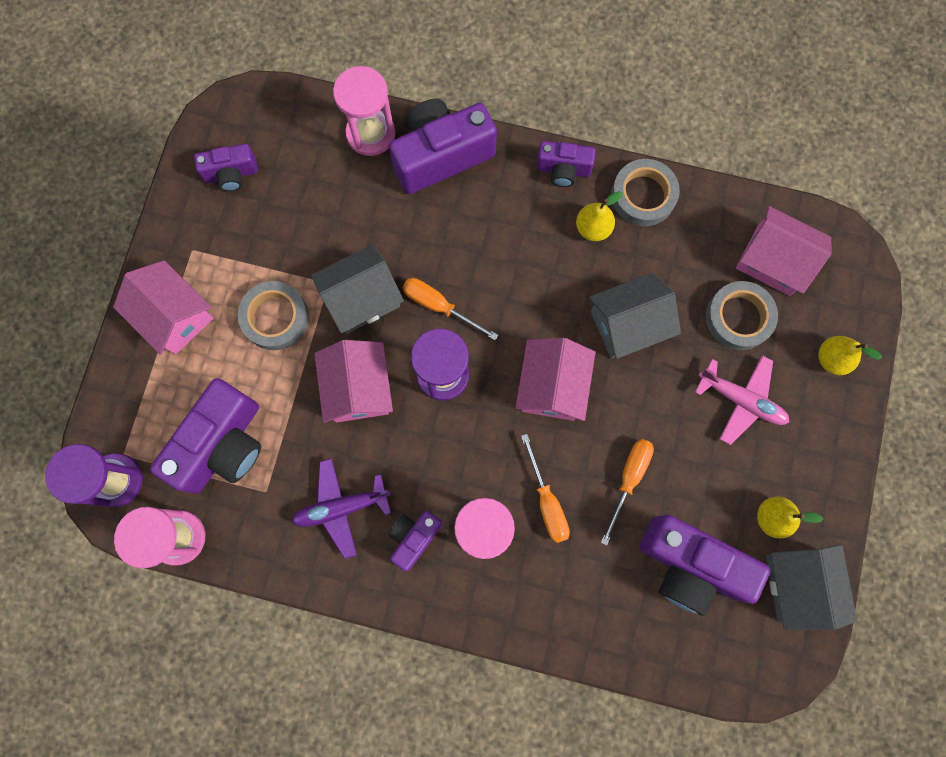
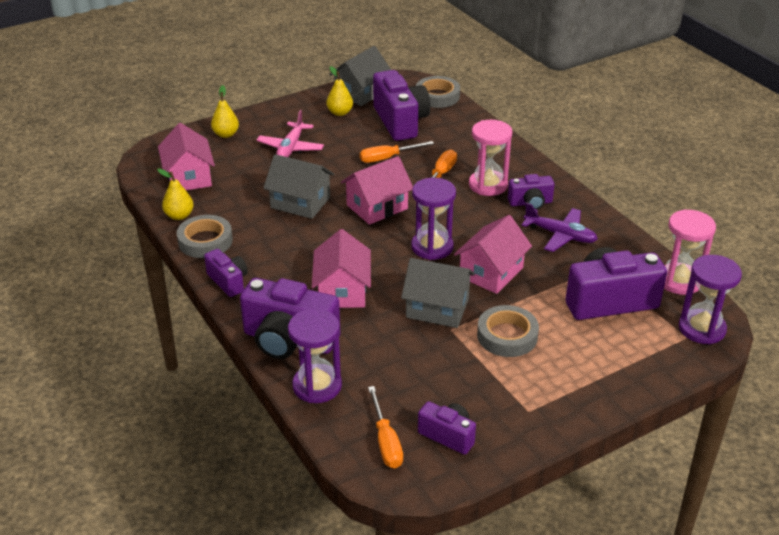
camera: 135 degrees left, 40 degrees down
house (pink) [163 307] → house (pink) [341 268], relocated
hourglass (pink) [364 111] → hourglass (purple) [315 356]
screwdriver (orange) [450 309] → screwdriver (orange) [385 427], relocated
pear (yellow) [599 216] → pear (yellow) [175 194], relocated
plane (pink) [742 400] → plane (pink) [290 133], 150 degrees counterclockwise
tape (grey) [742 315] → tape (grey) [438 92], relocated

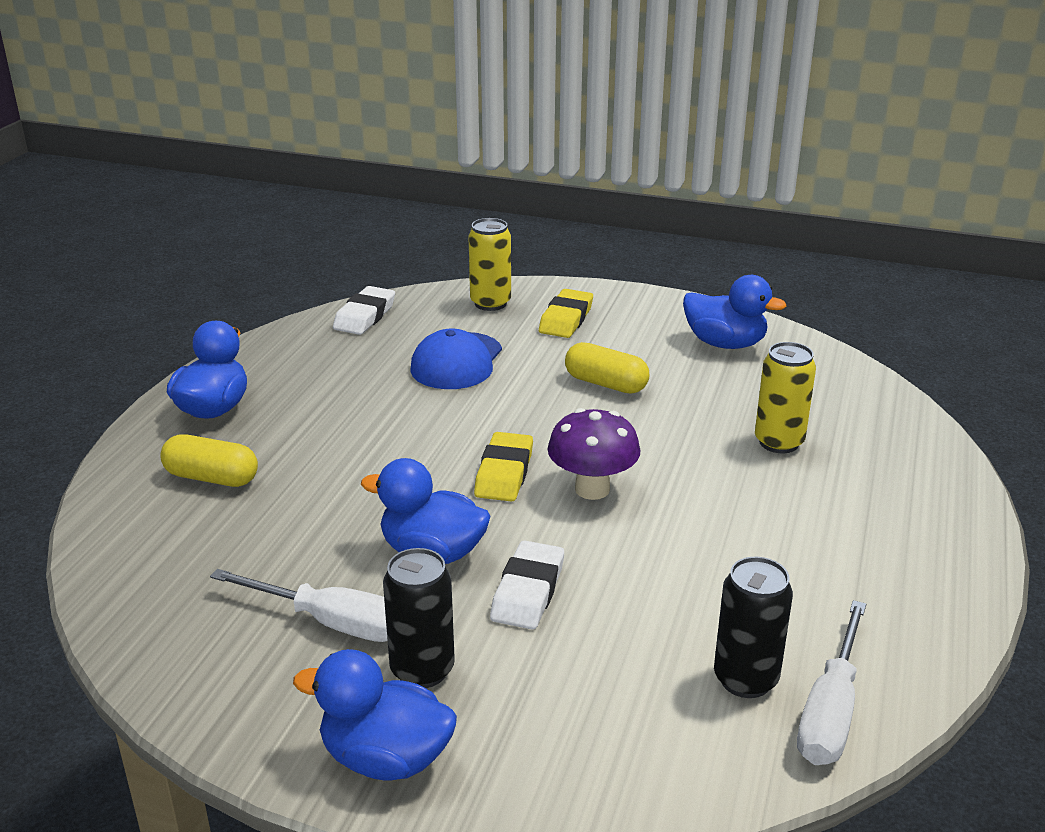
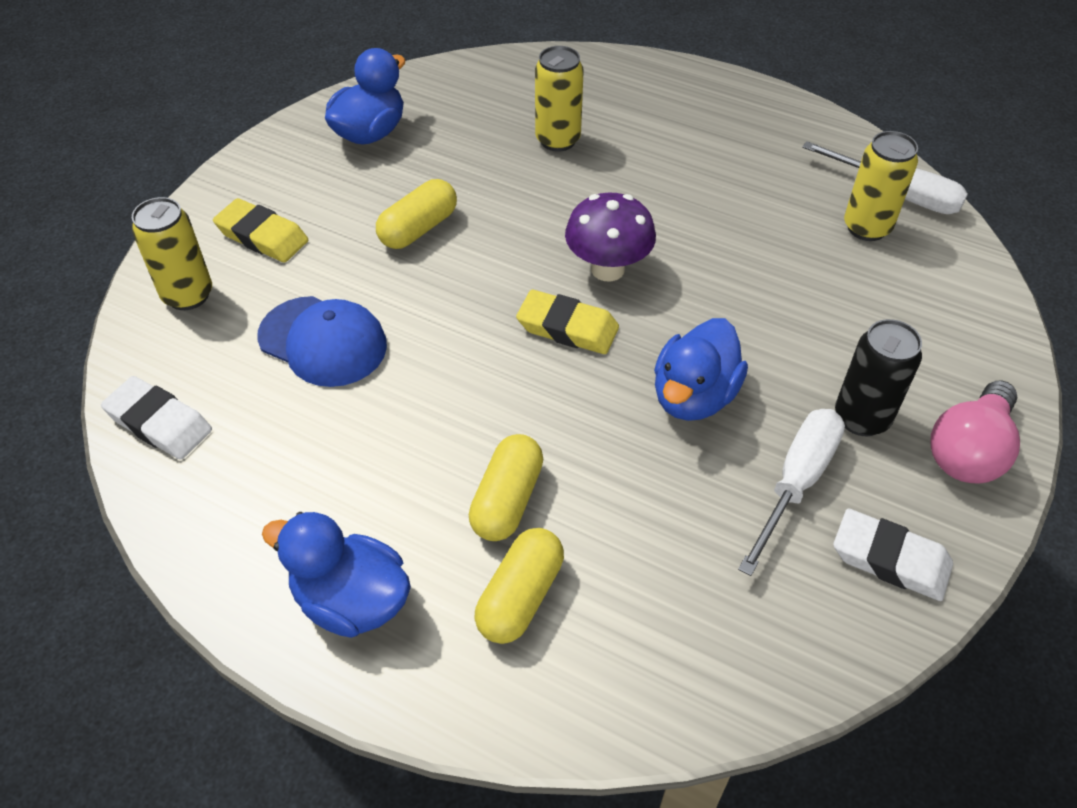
camera: 80 degrees left, 20 degrees up
duck (blue) [375 715] → light bulb (pink) [975 432]
eraser (white) [527 585] → eraser (white) [893 554], relocated
can (black) [753 627] → can (yellow) [881 186]
- → capsule (yellow) [506 487]

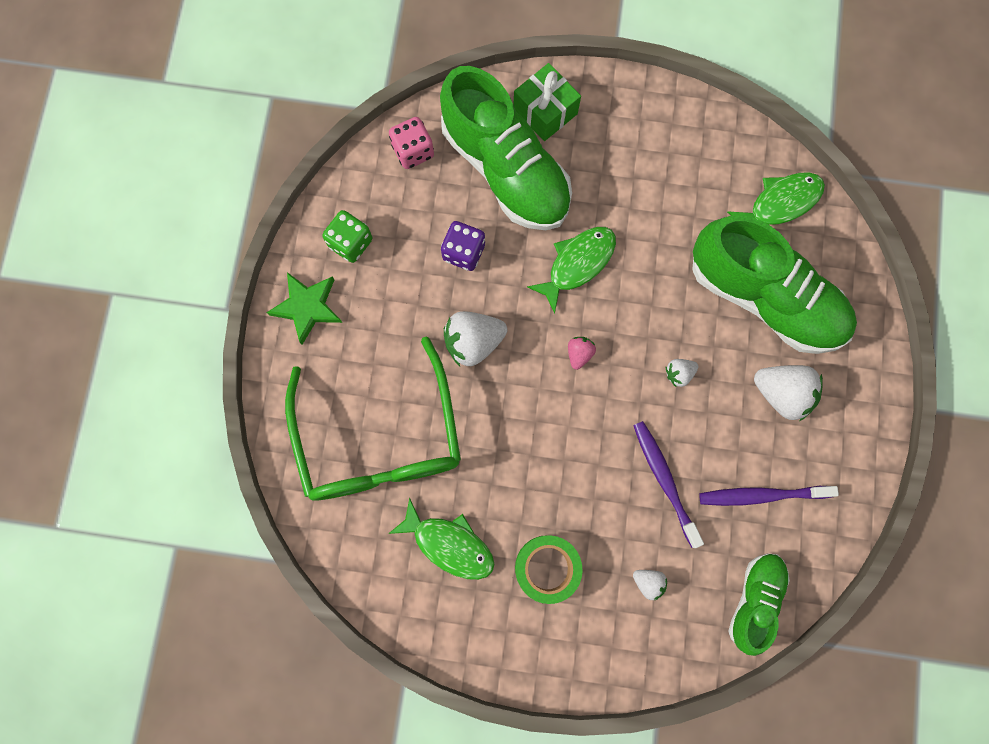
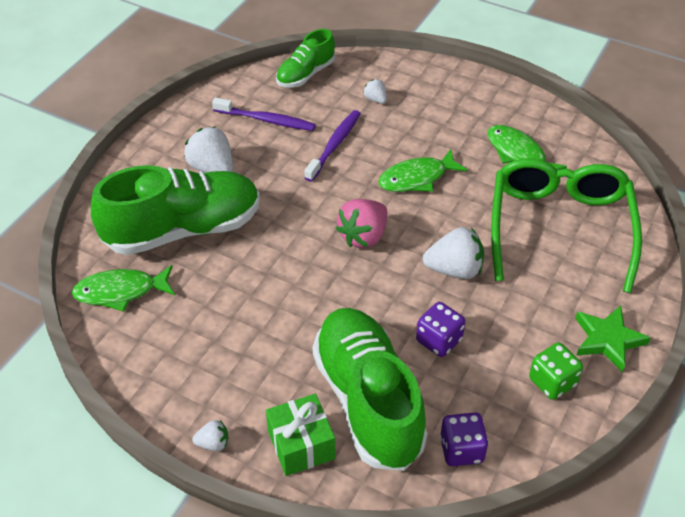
camera: 160 degrees left, 30 degrees down
dice (pink) [411 143] → dice (purple) [464 439]
tape (green) [549 569] → -
fish (green) [571 270] → fish (green) [423 170], relocated
strawberry (pink) [582 353] → strawberry (pink) [361 223], x1.93
toothbrush (purple) [668 484] → toothbrush (purple) [333 146], 150 degrees counterclockwise
strawberry (white) [682 373] → strawberry (white) [210 435], relocated
shoe (green) [774 284] → shoe (green) [175 210], 105 degrees clockwise

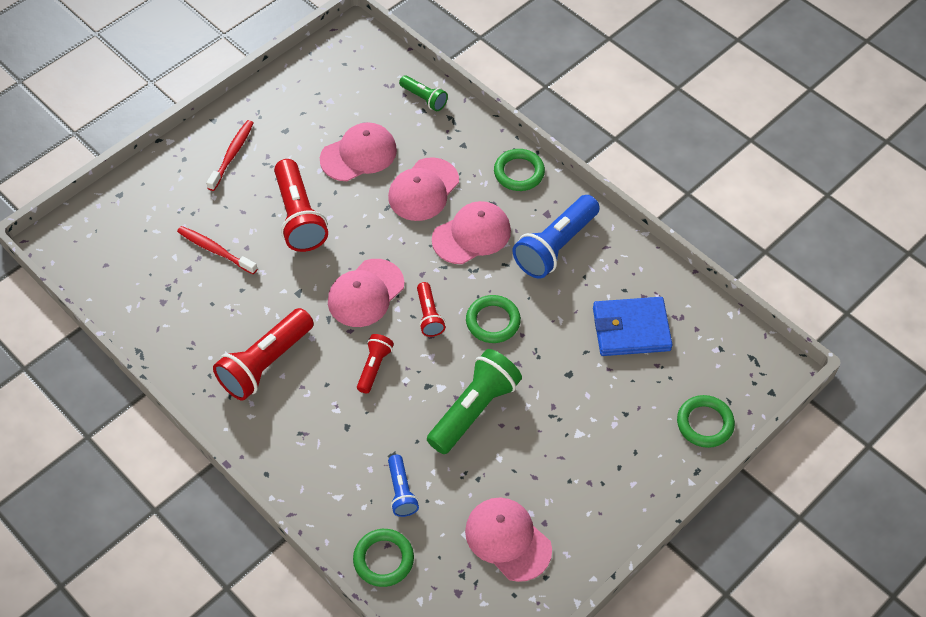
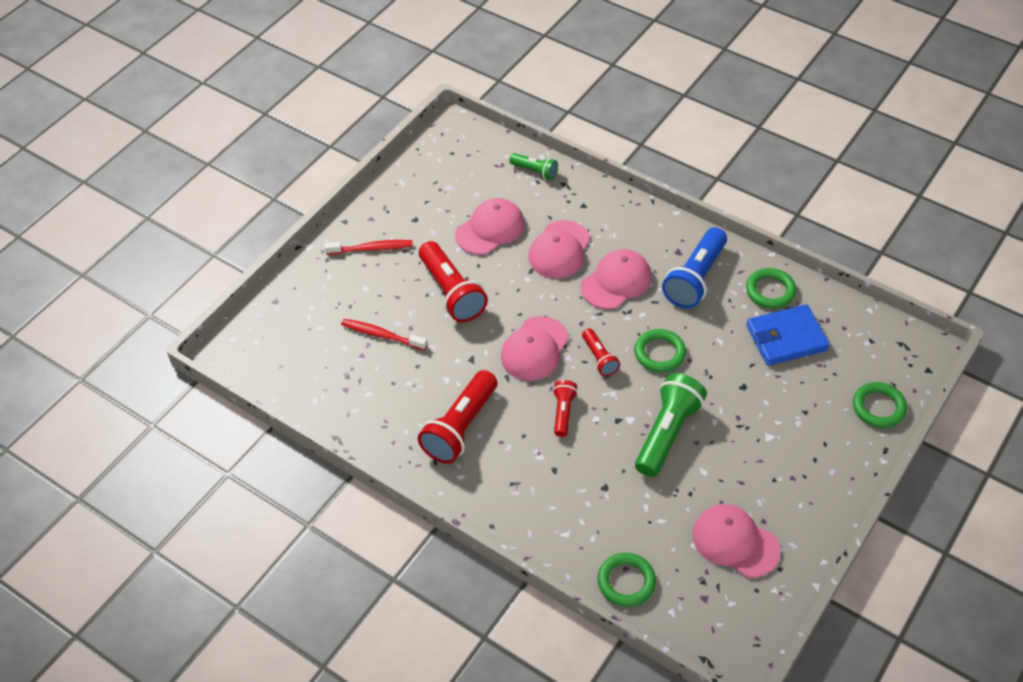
camera: 10 degrees left, 5 degrees down
toothbrush (red) [230 155] → toothbrush (red) [369 247], 75 degrees clockwise
flashlight (blue) [403 486] → -
ring (green) [519 170] → ring (green) [771 288], relocated

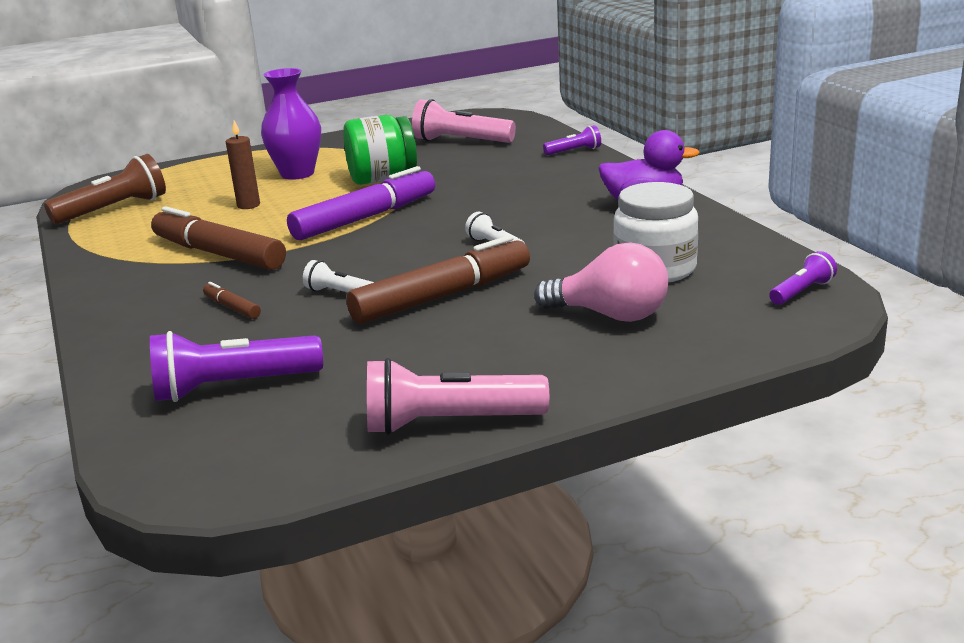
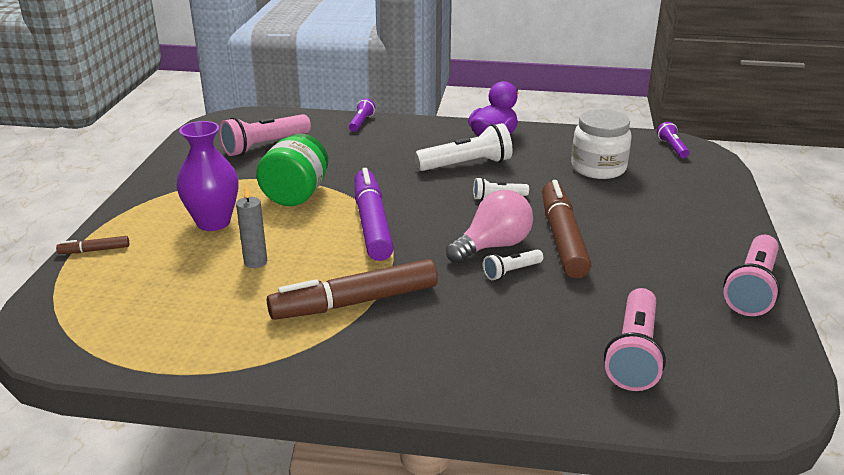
camera: 60 degrees left, 5 degrees up
flashlight (brown) [105 189] → -
flashlight (purple) [236 366] → flashlight (pink) [635 339]
marker (brown) [232 300] → marker (brown) [92 245], relocated
candle (brown) [243 164] → candle (grey) [251 226]
light bulb (pink) [601 282] → light bulb (pink) [489 226], relocated
- → flashlight (white) [463 147]

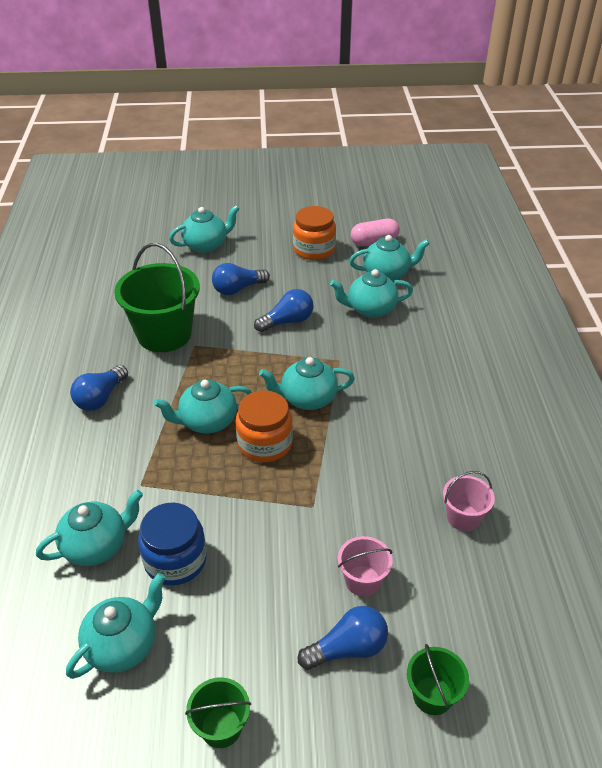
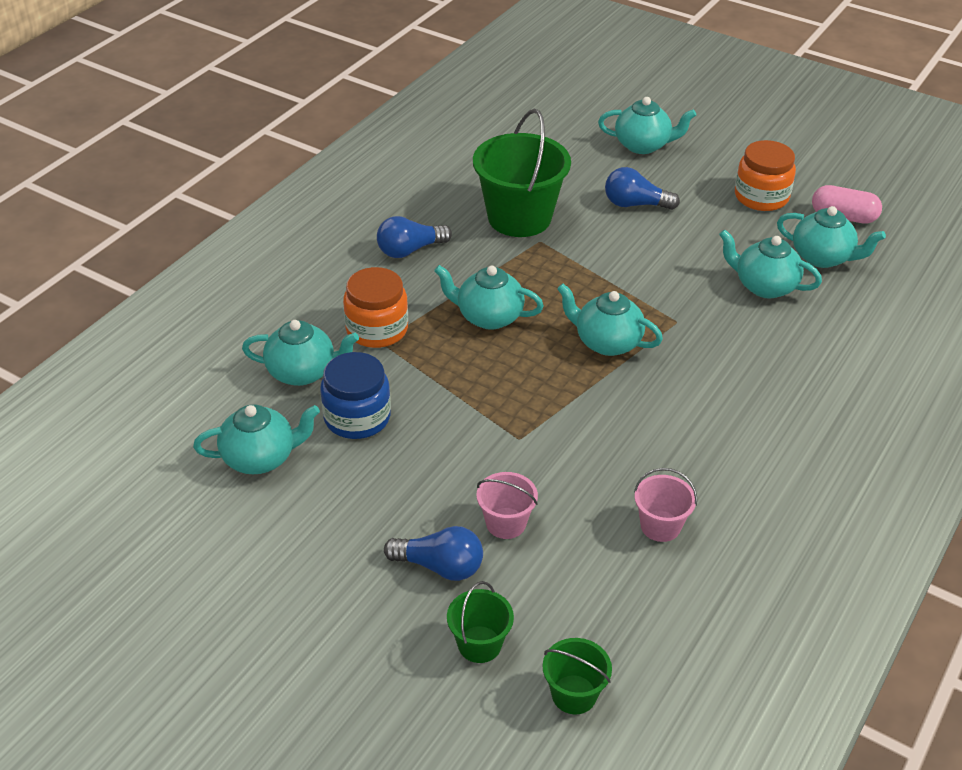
camera: 35 degrees right, 0 degrees up
bucket (green) [218 712] → bucket (green) [577 676], relocated
jar (orange) [264 426] → jar (orange) [375 307], relocated
light bulb (blue) [283 310] → -

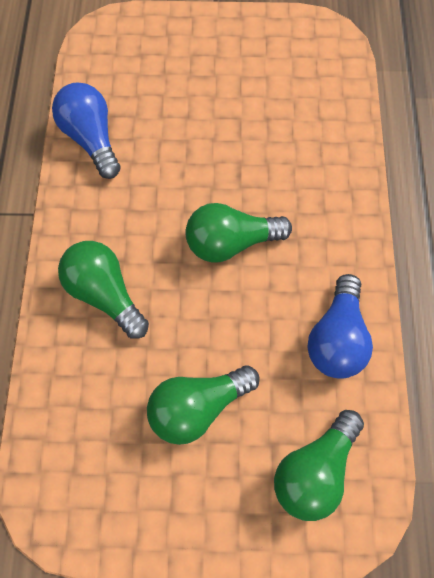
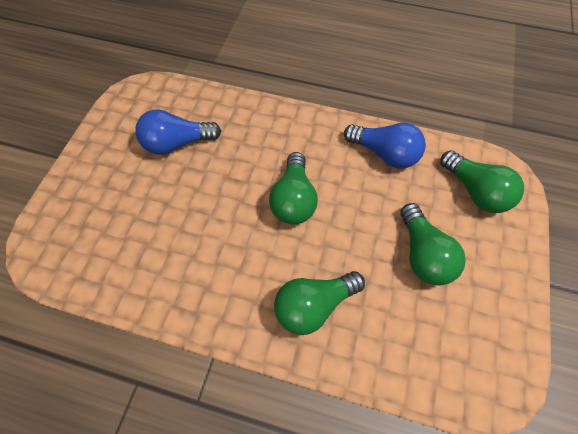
camera: 75 degrees left, 5 degrees down
light bulb (blue) [86 131] → light bulb (blue) [178 132], relocated

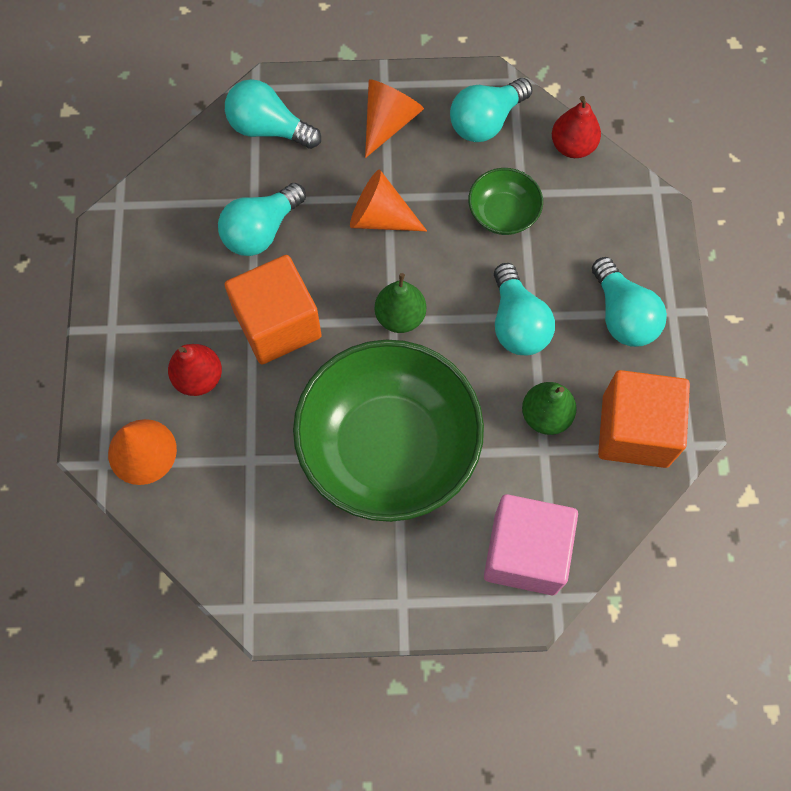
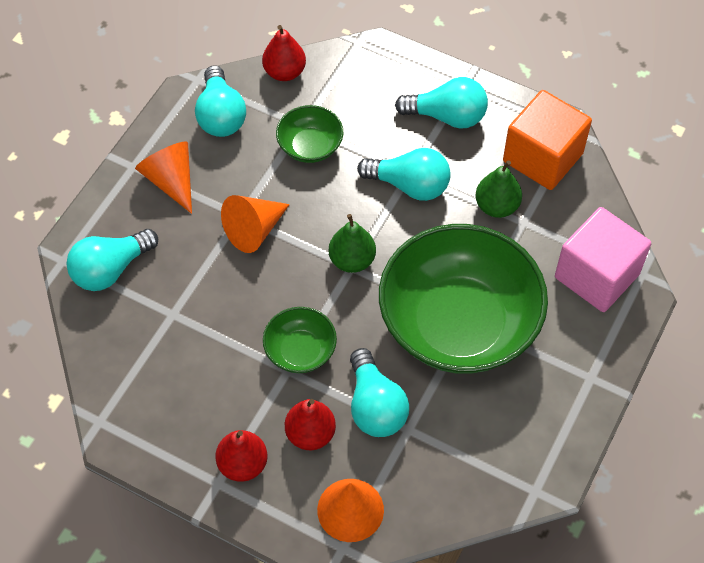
camera: 60 degrees left, 10 degrees down
light bulb (turquoise) [262 219] → light bulb (turquoise) [379 392], relocated
cube (orange) [273 309] → bowl (green) [300 340]
- → pear (red) [241 456]

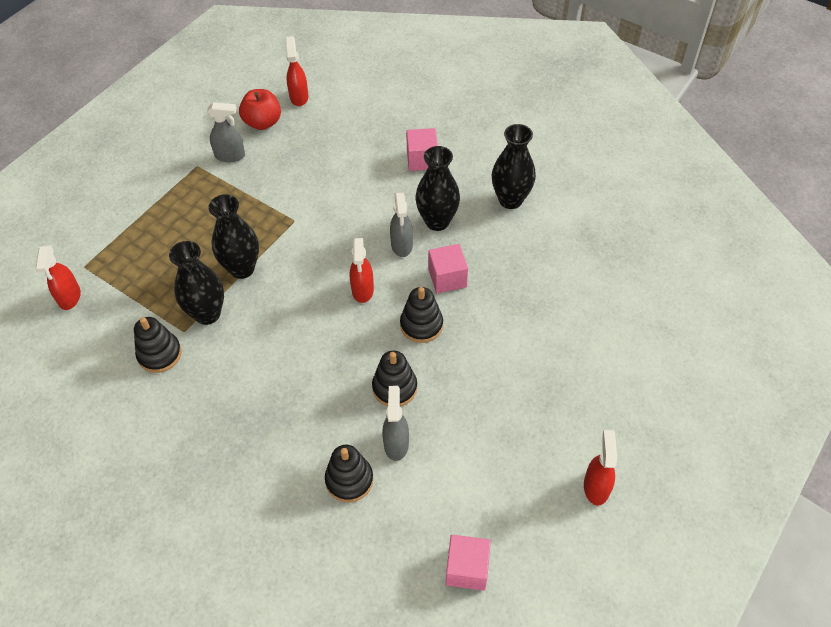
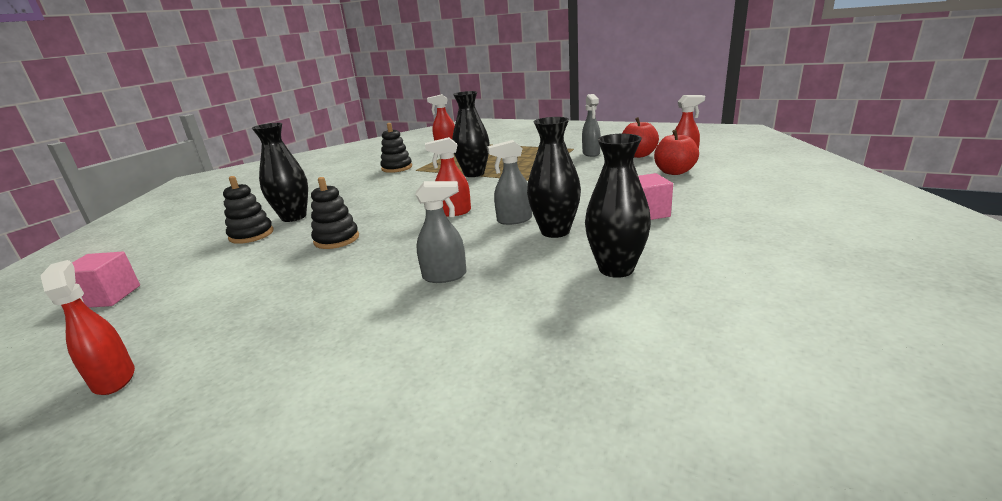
camera: 85 degrees right, 30 degrees down
vase (black) [196 283] → vase (black) [280 172], relocated
spray bottle (grey) [395 423] → spray bottle (grey) [441 232], relocated
stacking toy (black) [421 315] → -
cube (pink) [448 268] → -
spray bottle (red) [600 468] → spray bottle (red) [87 327], 120 degrees counterclockwise
- → apple (red) [676 152]

